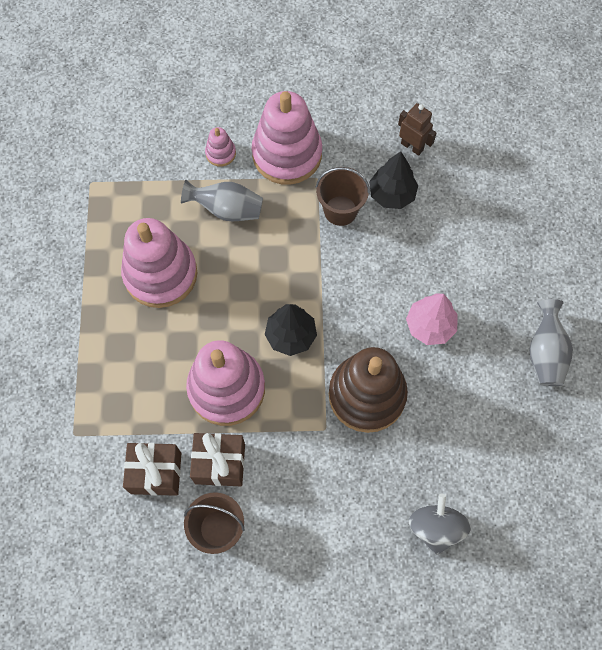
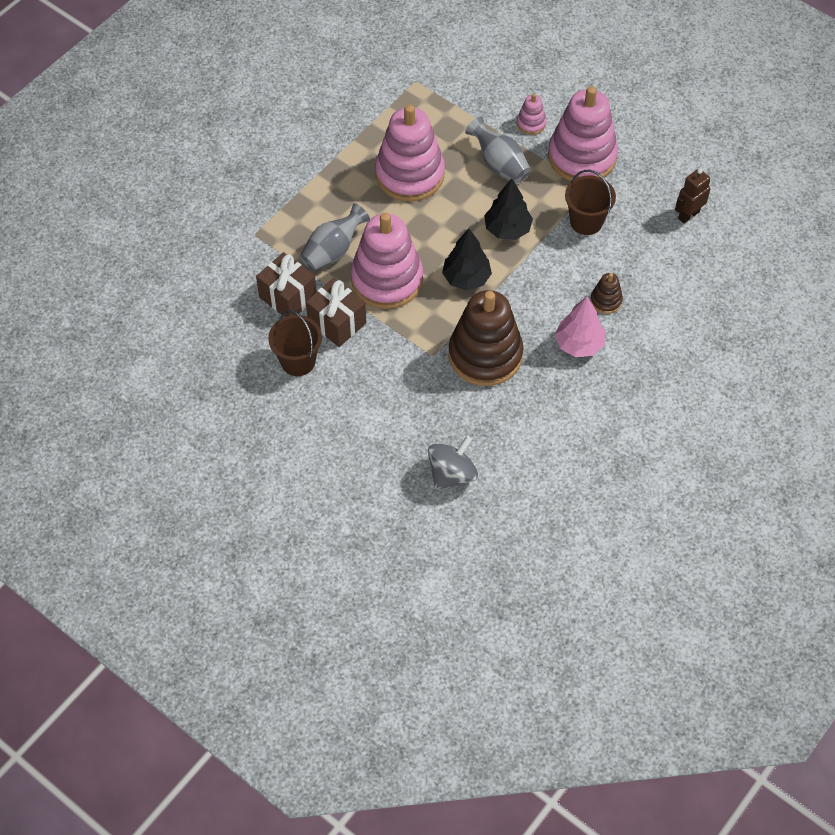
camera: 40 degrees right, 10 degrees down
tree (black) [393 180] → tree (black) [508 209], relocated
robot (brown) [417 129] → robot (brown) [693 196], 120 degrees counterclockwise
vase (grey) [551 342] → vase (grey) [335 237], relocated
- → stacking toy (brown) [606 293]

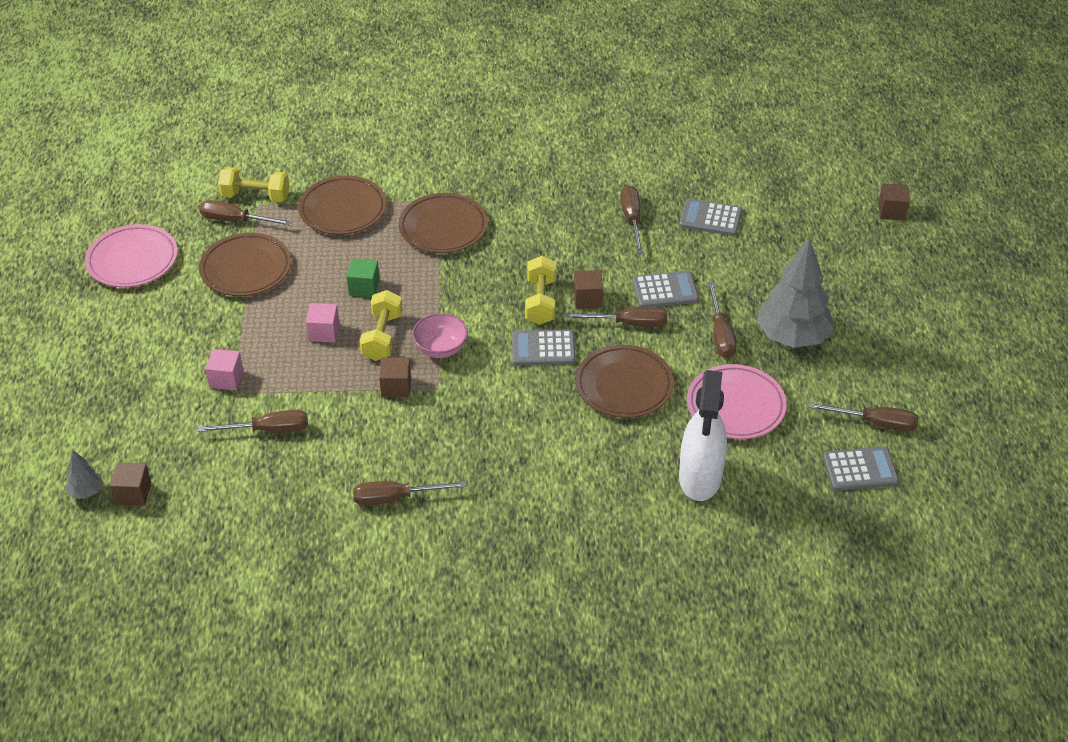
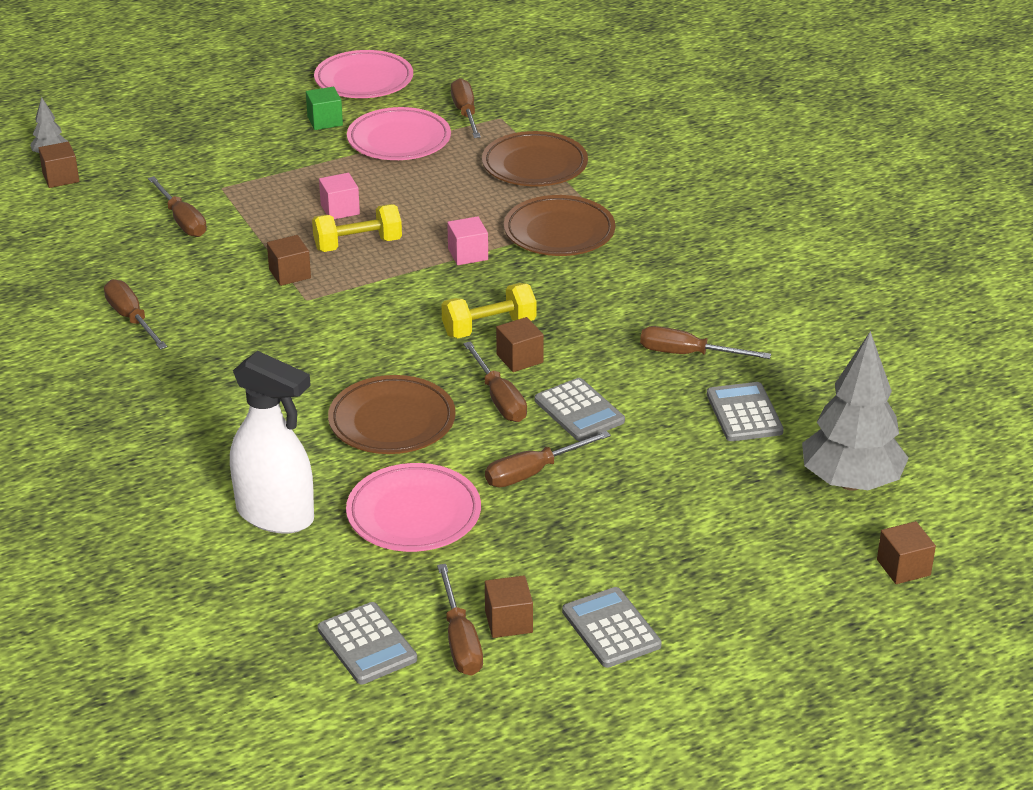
camera: 65 degrees right, 10 degrees down
plate (brown) [245 264] → plate (pink) [399 133]
cube (pink) [224 369] → cube (pink) [467 240], relocated
dumbbell (yellow) [253 184] → -
cube (green) [363 277] → cube (green) [324 108], relocated
bowl (pink) [440 335] → -
calculator (grey) [544 347] → calculator (grey) [612 627], relocated
screwdriver (brown) [632 219] → screwdriver (brown) [705 342], 135 degrees counterclockwise
spray bottle (white) [703 435] → spray bottle (white) [272 442], 135 degrees counterclockwise
tree (grey) [795 293] → tree (grey) [855 411], relocated
- → cube (brown) [509 606]

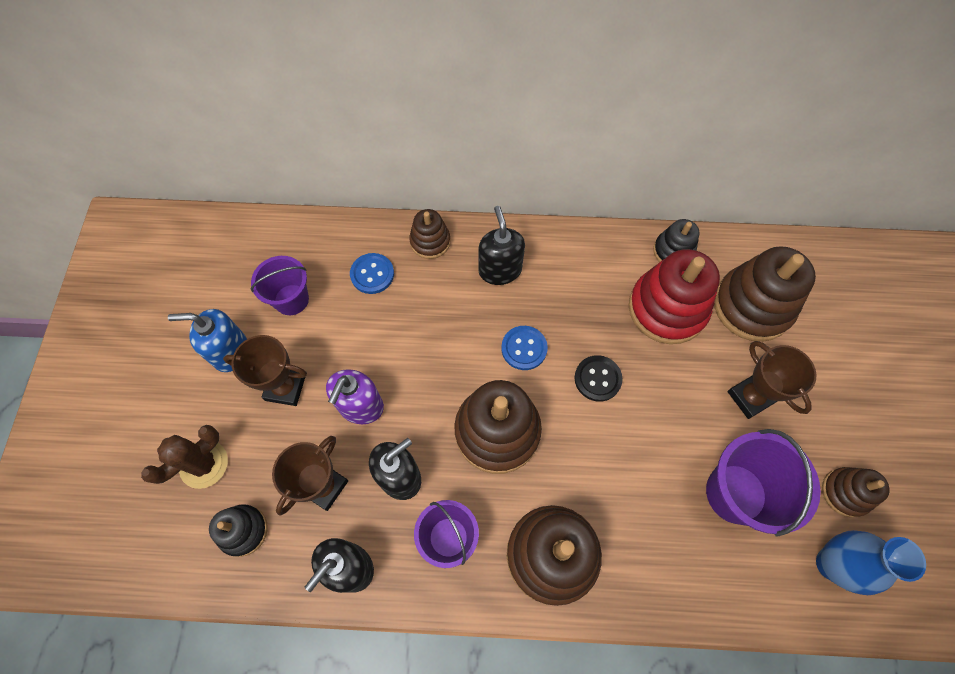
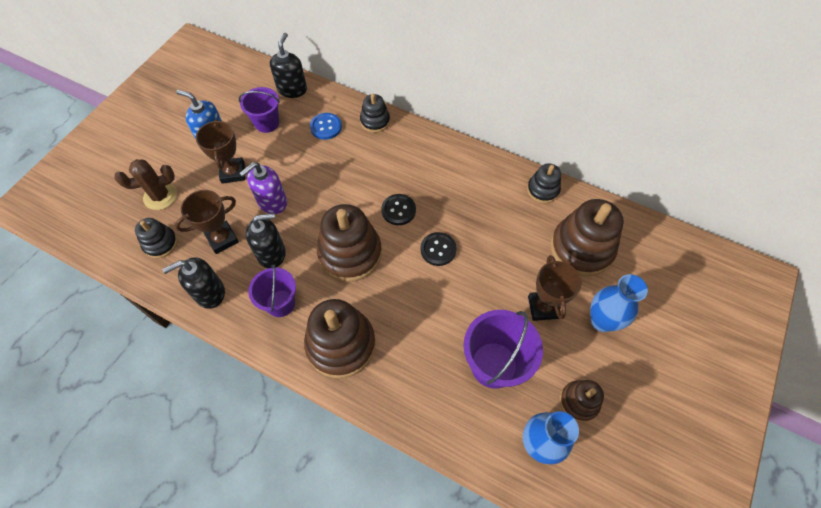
camera: 25 degrees right, 5 degrees down
trophy (brown) [265 370] → trophy (brown) [220 151], 45 degrees clockwise
stacking toy (brown) [430 234] → stacking toy (black) [375 113]
soap dispenser (black) [501 245] → soap dispenser (black) [288 65], relocated
button (blue) [524 348] → button (black) [398 209]
stacking toy (red) [674 296] → -
- → vase (blue) [619 303]

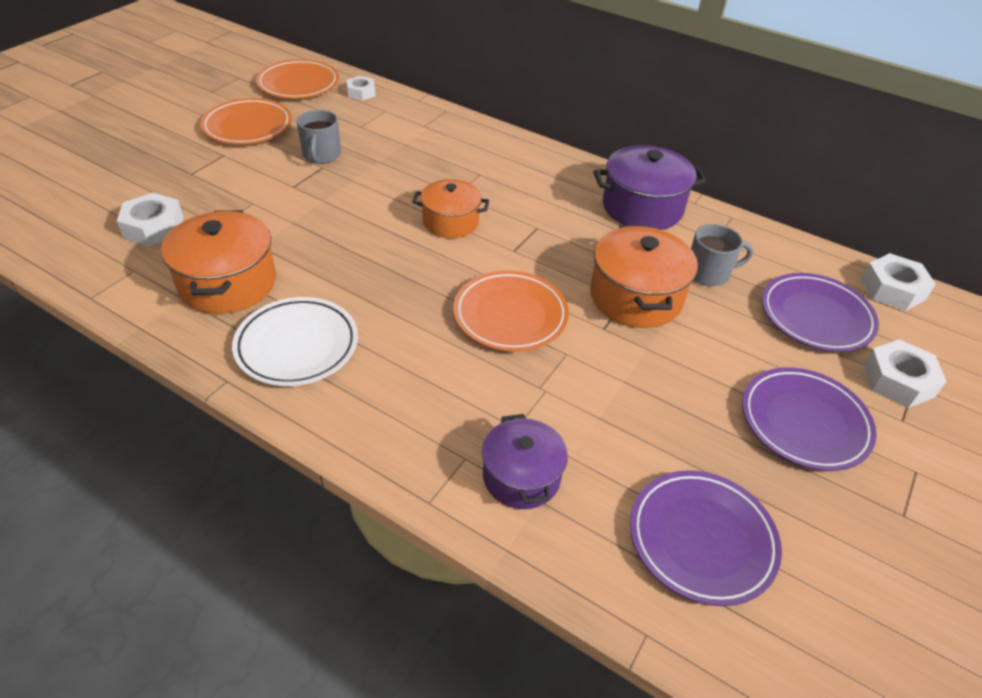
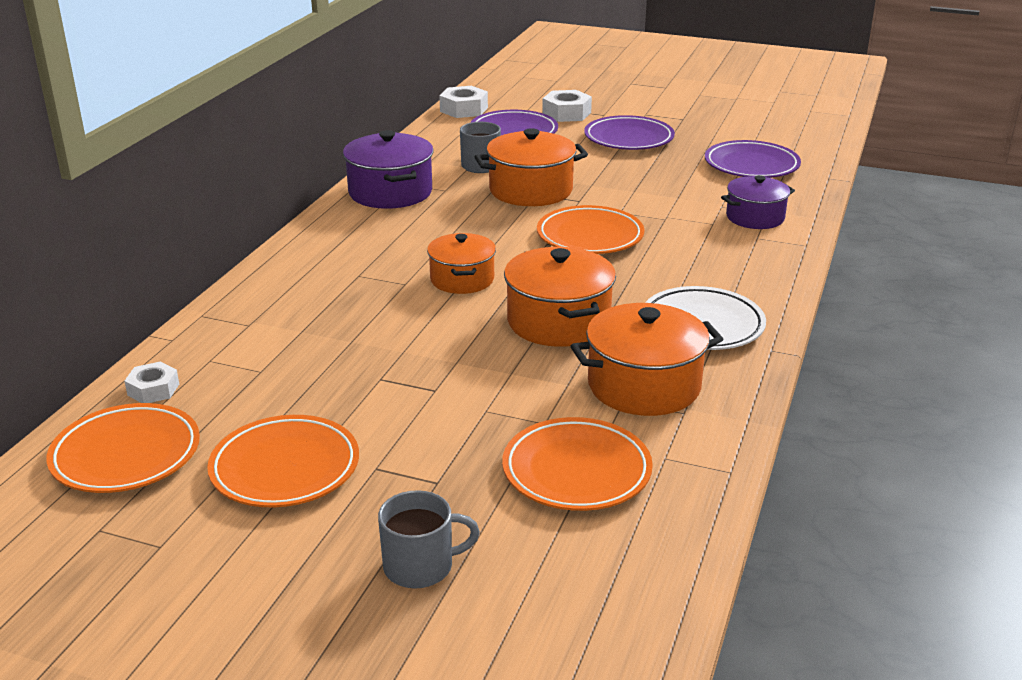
camera: 100 degrees left, 15 degrees down
nut (white) [150 219] → plate (orange) [577 464]
mug (grey) [319 137] → mug (grey) [429 539], relocated
- → pot (orange) [560 297]

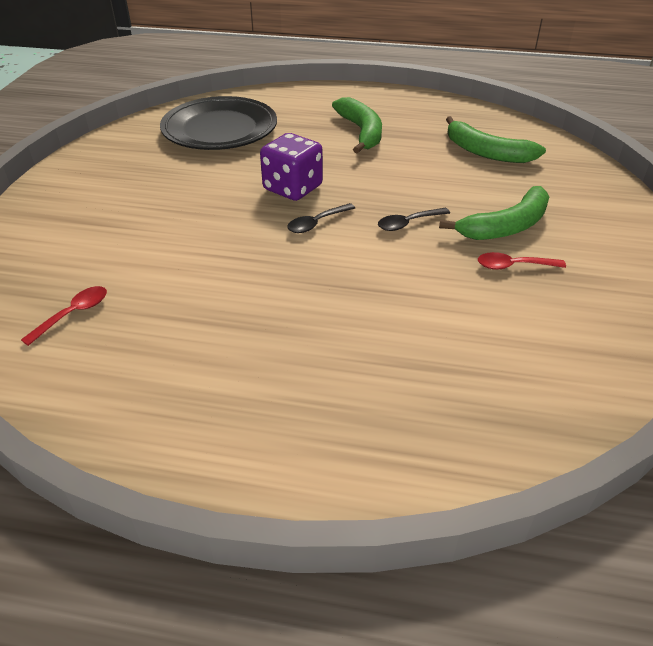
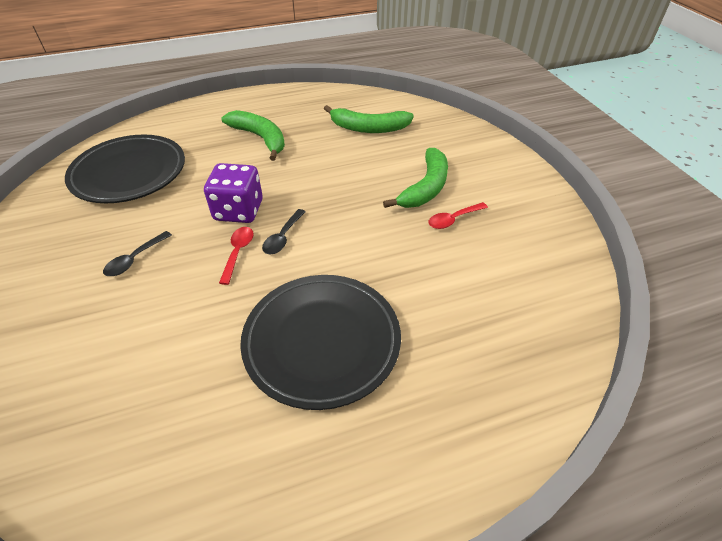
camera: 30 degrees left, 5 degrees up
spoon (red) [64 316] → spoon (red) [236 256], relocated
spoon (black) [414 219] → spoon (black) [137 253], relocated
- → plate (black) [320 342]

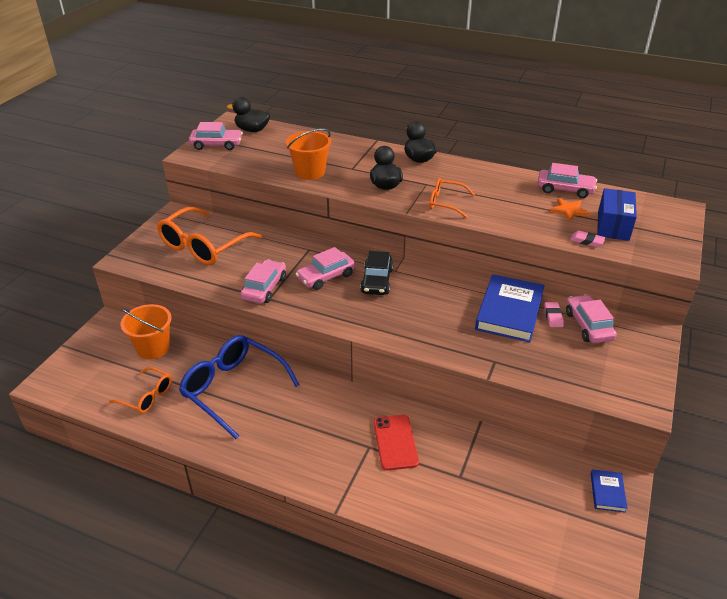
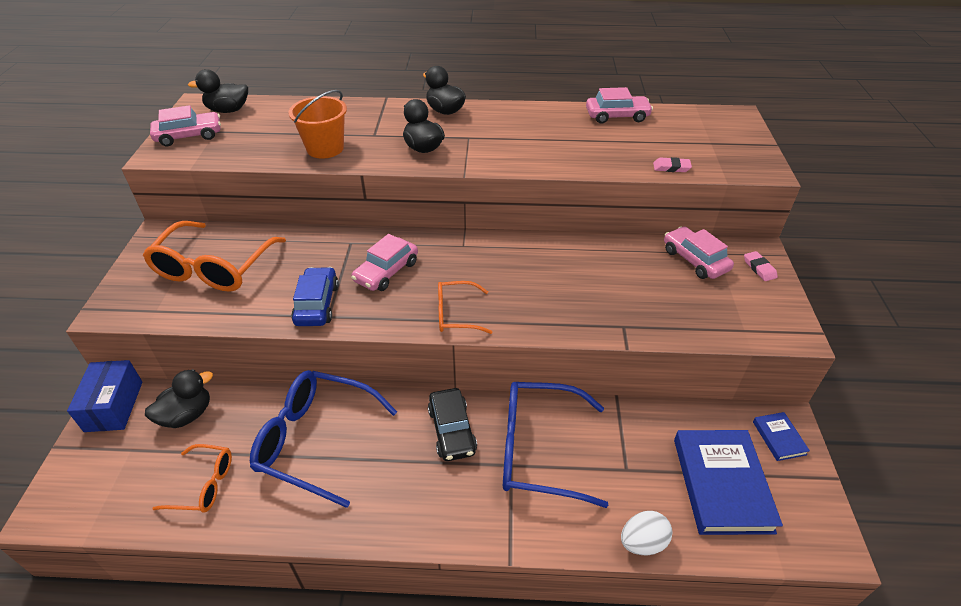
camera: 20 degrees left, 5 degrees up
bucket (orange) [146 331] → duck (black) [179 398]
car (pink) [263 281] → car (blue) [315 296]
car (black) [376 273] → car (black) [452 424], relocated
phone (red) [396 442] → glasses (blue) [555 445]
glasses (orange) [452 198] → glasses (orange) [465 307], relocated
book (blue) [510 308] → book (blue) [728 482], relocated
eraser (pink) [554 314] → eraser (pink) [761 266], relocated
star (orange) [570 210] → -
box (blue) [617 214] → box (blue) [104 396], relocated
- → egg (white) [646 533]

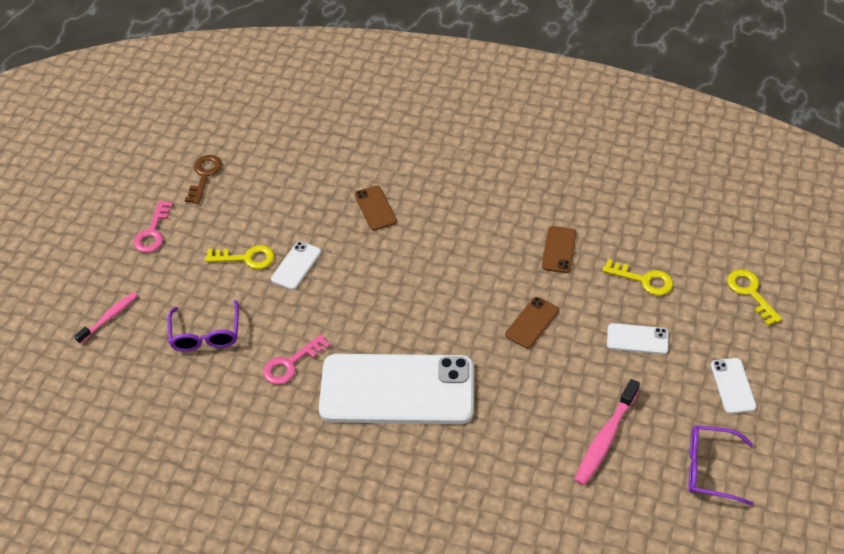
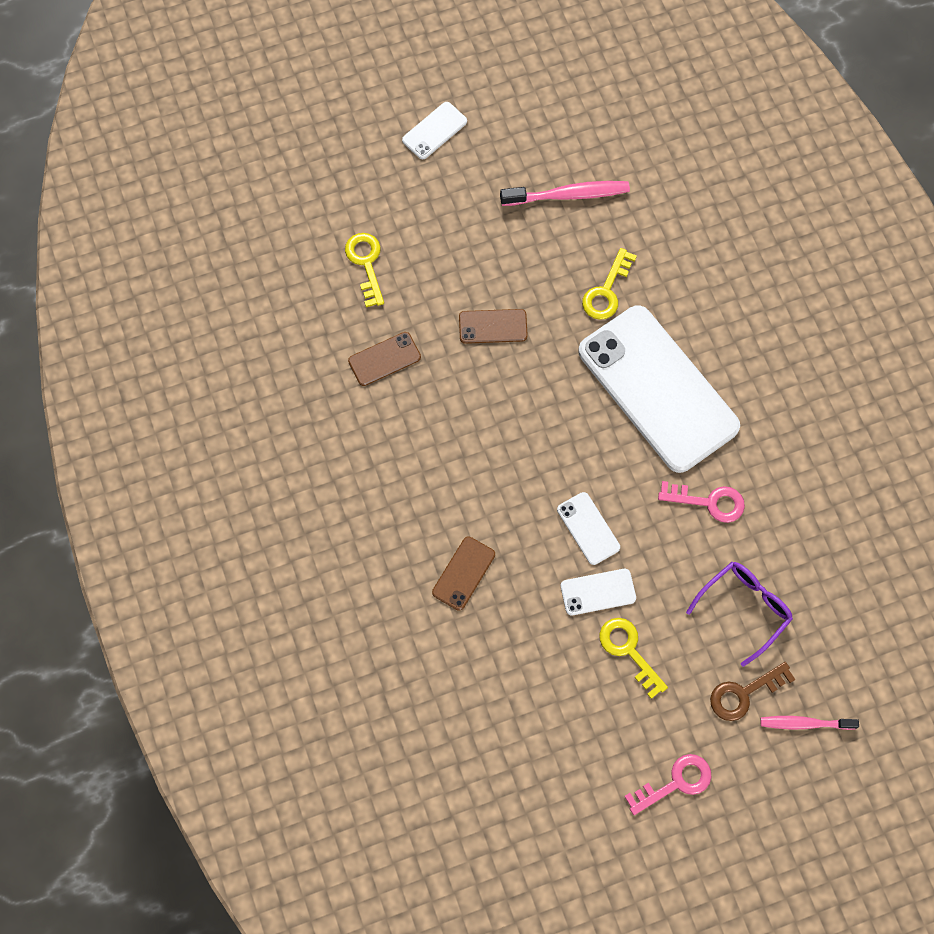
camera: 130 degrees left, 20 degrees up
key (brown) [203 179] → key (brown) [752 691], relocated
phone (white) [638 338] → phone (white) [588 528], relocated
glasses (purple) [720 465] → -
key (yellow) [754 297] → key (yellow) [609 284], relocated

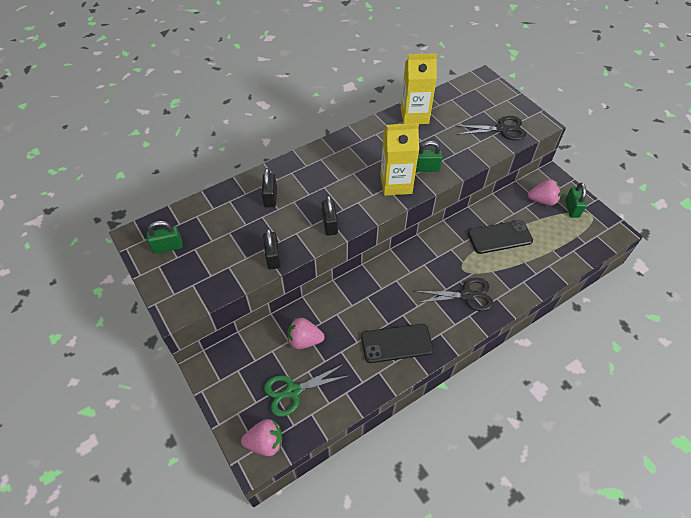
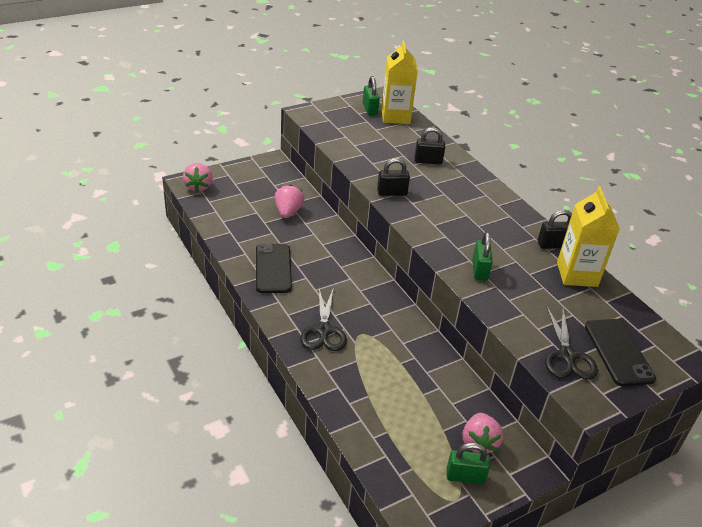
camera: 90 degrees right, 15 degrees down
padlock (black) [272 248] → padlock (black) [555 229], relocated
scissors (green) [307 390] → -
carton (yellow) [399 159] → carton (yellow) [400 82], relocated
phone (black) [500 237] → phone (black) [620 353], relocated

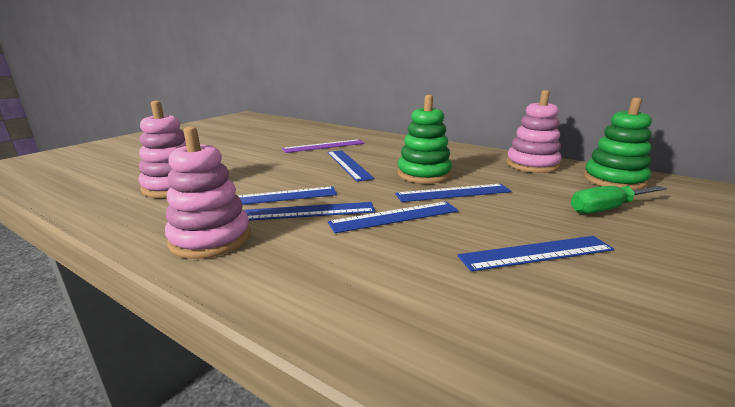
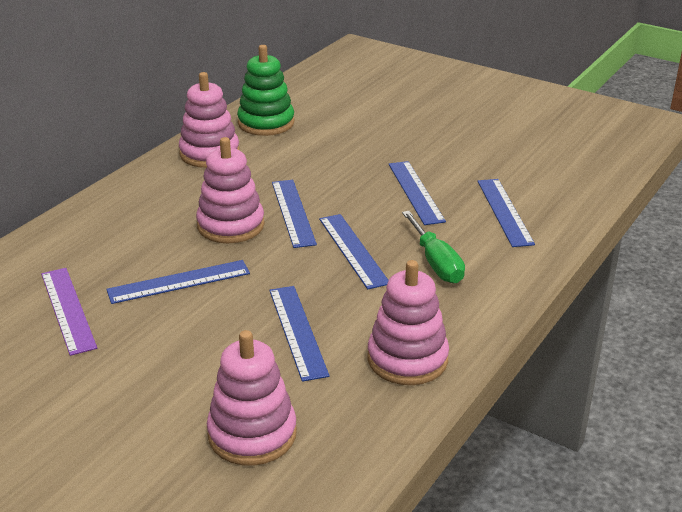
camera: 90 degrees left, 10 degrees up
ruler (blue) [309 211] → ruler (blue) [506 213], relocated
stacking toy (green) [424 139] → stacking toy (pink) [230 190]
screwdriver (green) [619 200] → screwdriver (green) [433 247], relocated

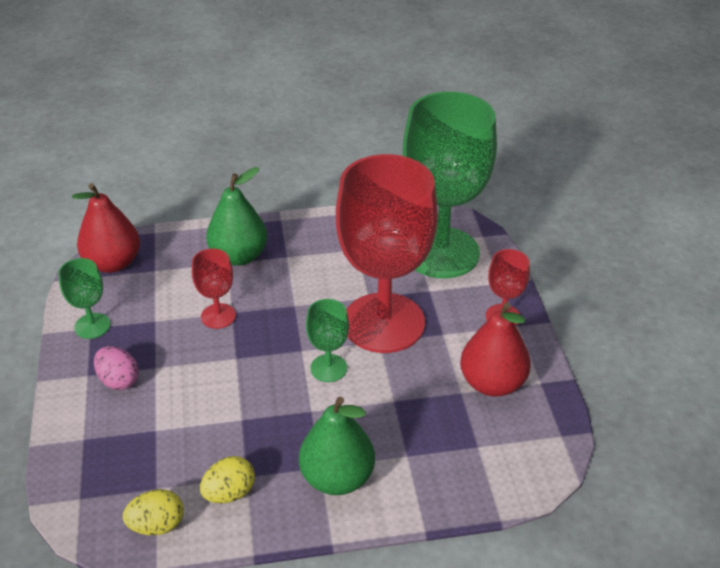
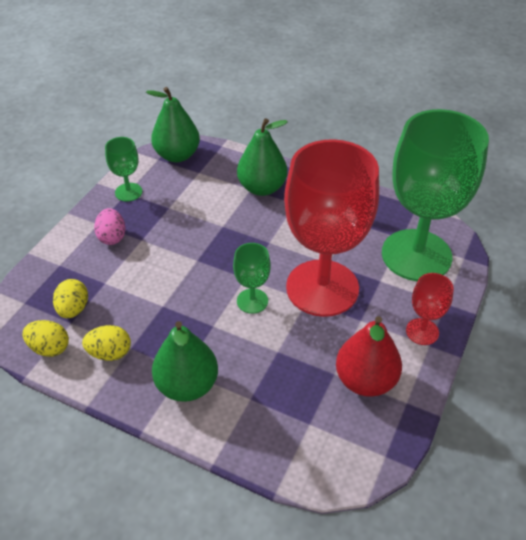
camera: 35 degrees right, 5 degrees up
pear (red) [106 228] → pear (green) [173 124]
goblet (red) [214 289] → -
- → egg (yellow) [70 298]

